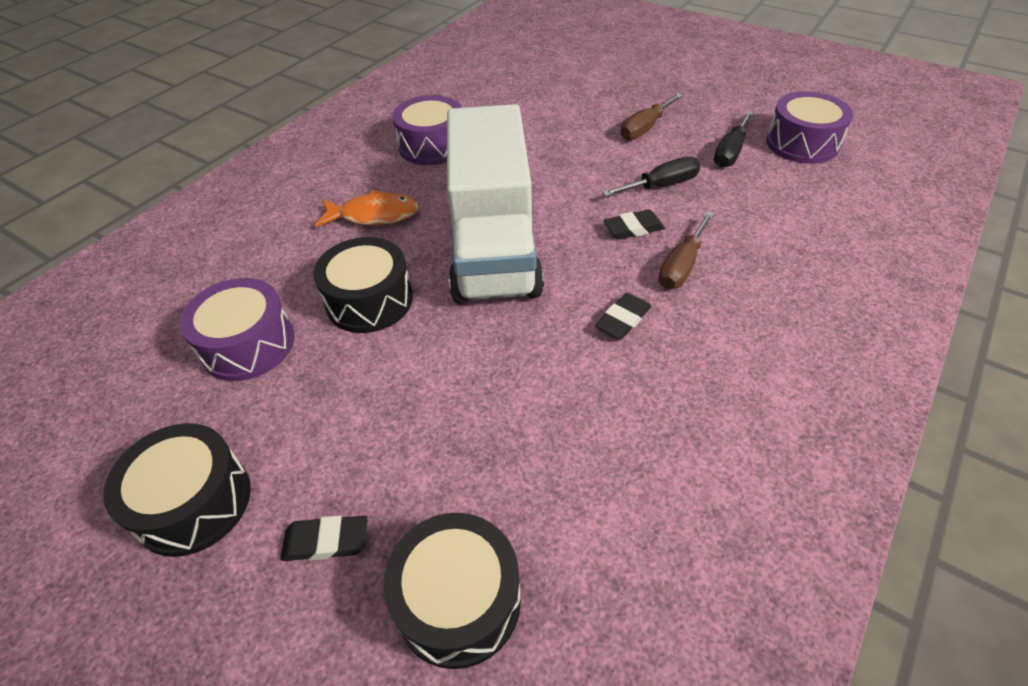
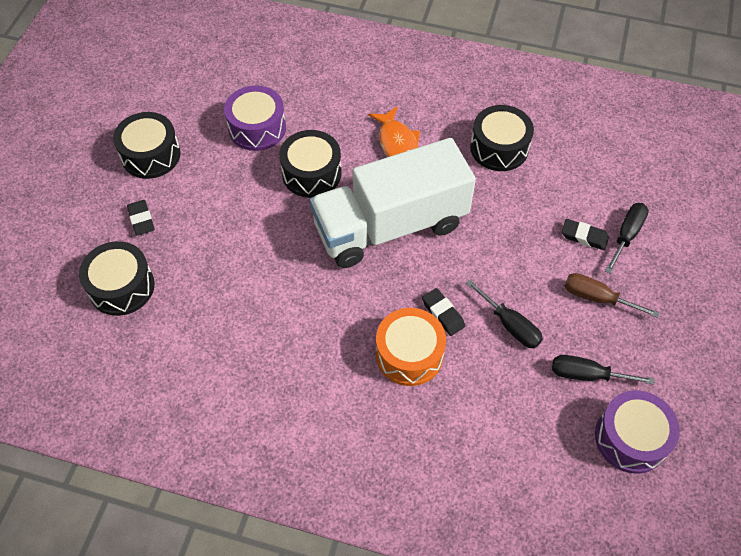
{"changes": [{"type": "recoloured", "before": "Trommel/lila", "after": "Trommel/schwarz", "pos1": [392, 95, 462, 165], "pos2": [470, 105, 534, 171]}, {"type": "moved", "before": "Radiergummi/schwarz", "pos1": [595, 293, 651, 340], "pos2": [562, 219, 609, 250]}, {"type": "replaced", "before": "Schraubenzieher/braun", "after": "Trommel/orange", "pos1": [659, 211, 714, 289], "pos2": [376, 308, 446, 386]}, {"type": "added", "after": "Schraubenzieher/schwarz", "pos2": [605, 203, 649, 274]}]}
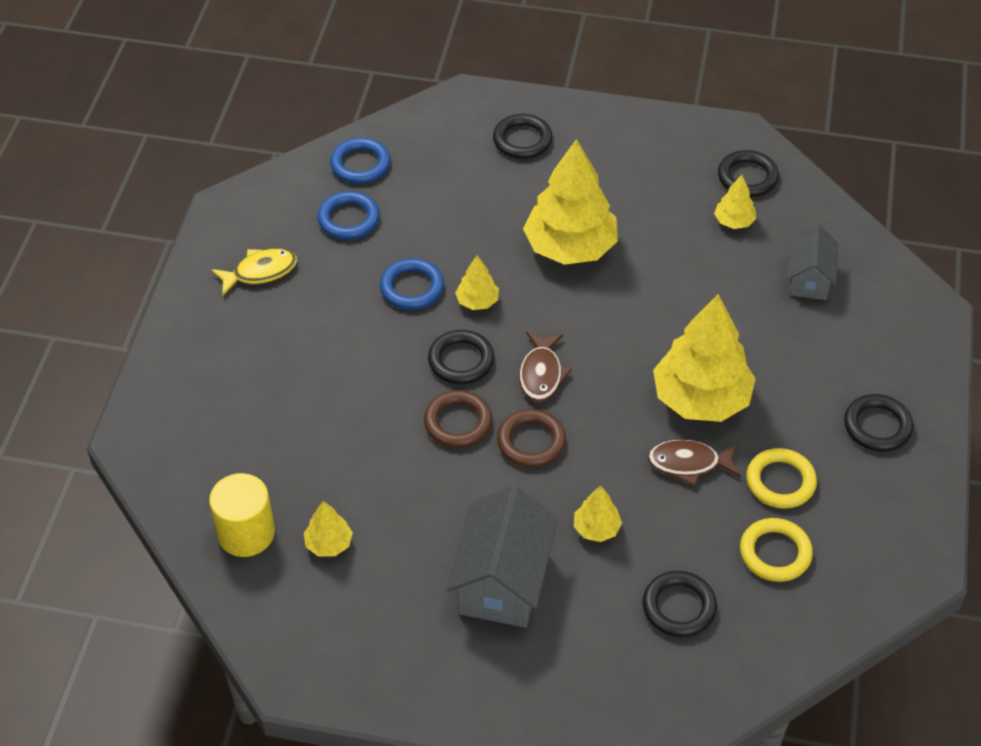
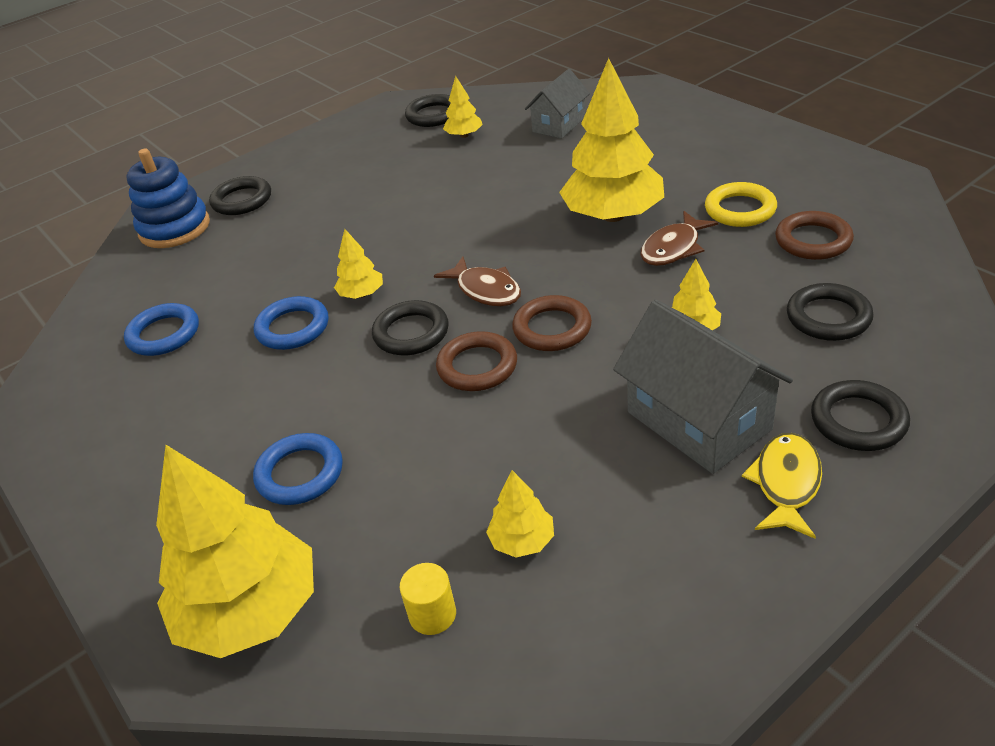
{"changes": [{"type": "resized", "before": "Vollzylinder/gelb", "pos1": [209, 473, 275, 557], "pos2": [400, 563, 456, 635], "scale": 0.57}, {"type": "moved", "before": "Fisch/gelb", "pos1": [211, 248, 297, 295], "pos2": [742, 433, 822, 539]}, {"type": "moved", "before": "Ring/blau", "pos1": [330, 138, 391, 184], "pos2": [253, 433, 343, 505]}, {"type": "moved", "before": "Baum/gelb", "pos1": [523, 139, 618, 265], "pos2": [156, 445, 314, 658]}, {"type": "recoloured", "before": "Ring/gelb", "after": "Ring/braun", "pos1": [740, 518, 813, 582], "pos2": [775, 211, 854, 260]}, {"type": "turned", "before": "Haus/grau", "pos1": [787, 224, 838, 300], "pos2": [525, 69, 590, 138], "turn": 75}, {"type": "moved", "before": "Ring/schwarz", "pos1": [844, 394, 913, 452], "pos2": [811, 380, 910, 451]}, {"type": "added", "after": "Stapelspielzeug/blau", "pos2": [126, 149, 210, 248]}]}
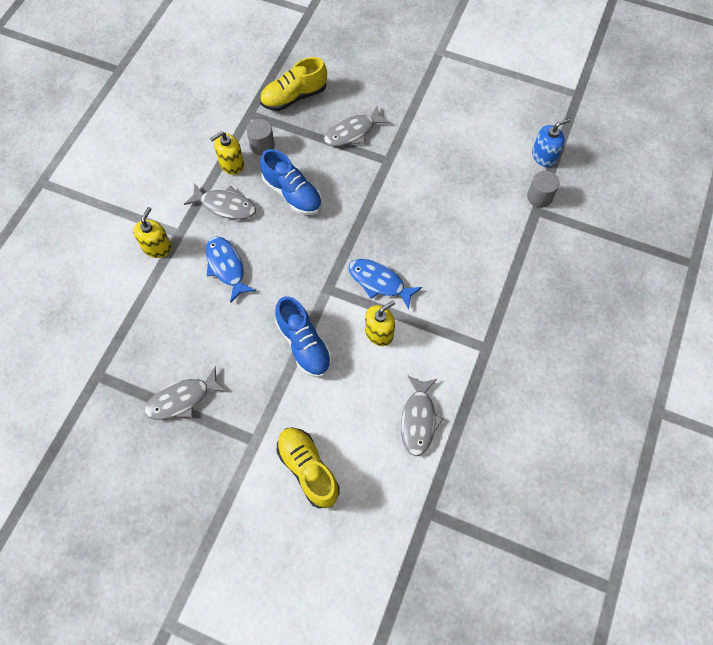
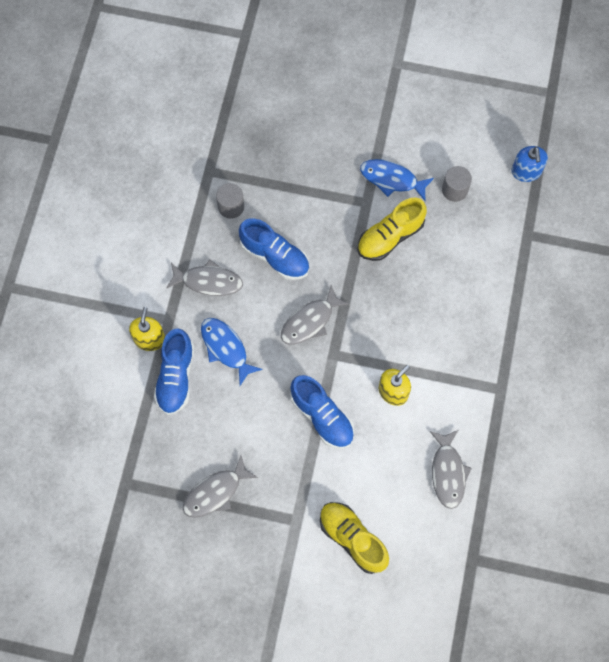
{"changes": [{"type": "removed", "before": "Seifenspender/gelb", "pos1": [210, 131, 244, 175]}, {"type": "moved", "before": "Schuh/gelb", "pos1": [260, 57, 327, 111], "pos2": [357, 197, 427, 261]}, {"type": "moved", "before": "Fisch/grau", "pos1": [324, 106, 390, 146], "pos2": [281, 285, 350, 345]}, {"type": "moved", "before": "Fisch/blau", "pos1": [348, 259, 422, 310], "pos2": [360, 159, 434, 201]}, {"type": "moved", "before": "Vollzylinder/grau", "pos1": [527, 171, 560, 208], "pos2": [442, 166, 472, 202]}, {"type": "turned", "before": "Seifenspender/blau", "pos1": [532, 119, 570, 167], "pos2": [511, 146, 548, 182], "turn": 120}, {"type": "added", "after": "Schuh/blau", "pos2": [154, 328, 194, 415]}]}
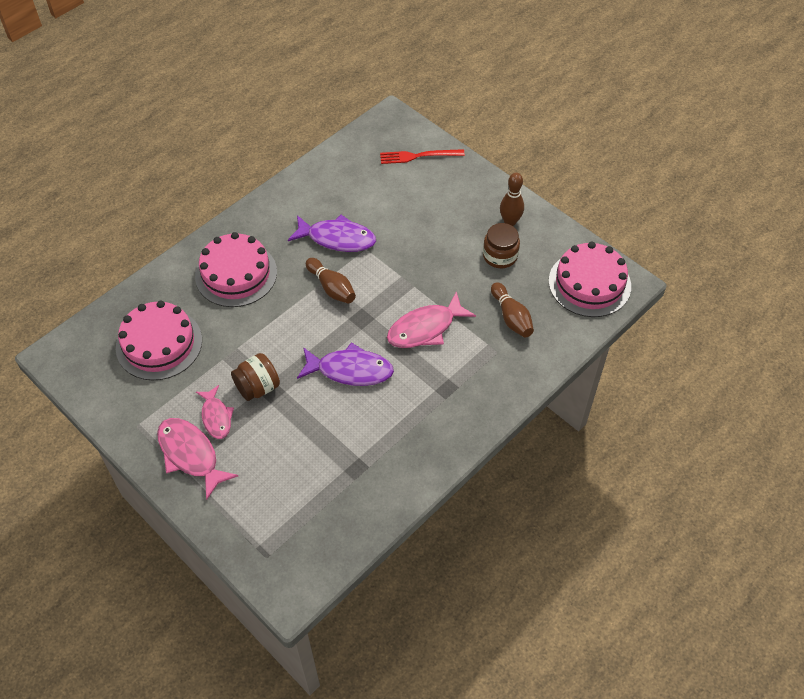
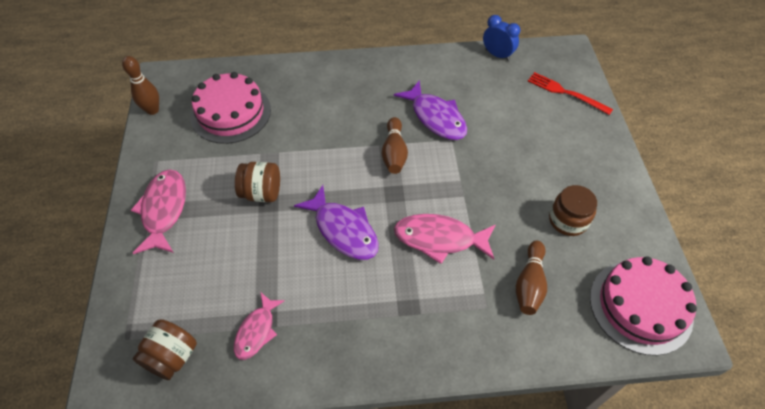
{"changes": [{"type": "removed", "before": "Kuchen/rosa", "pos1": [195, 232, 277, 307]}, {"type": "moved", "before": "Fisch/rosa", "pos1": [196, 385, 234, 439], "pos2": [234, 293, 285, 360]}, {"type": "moved", "before": "Bowlingkegel/braun", "pos1": [500, 173, 524, 226], "pos2": [122, 56, 159, 115]}, {"type": "added", "after": "Einmachglas/braun", "pos2": [133, 319, 197, 380]}, {"type": "added", "after": "Wecker/blau", "pos2": [483, 15, 520, 61]}]}
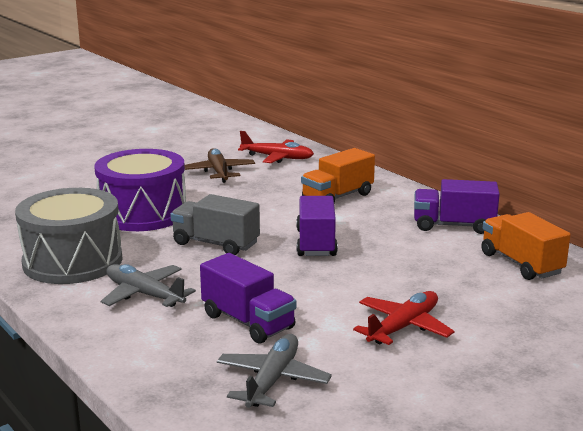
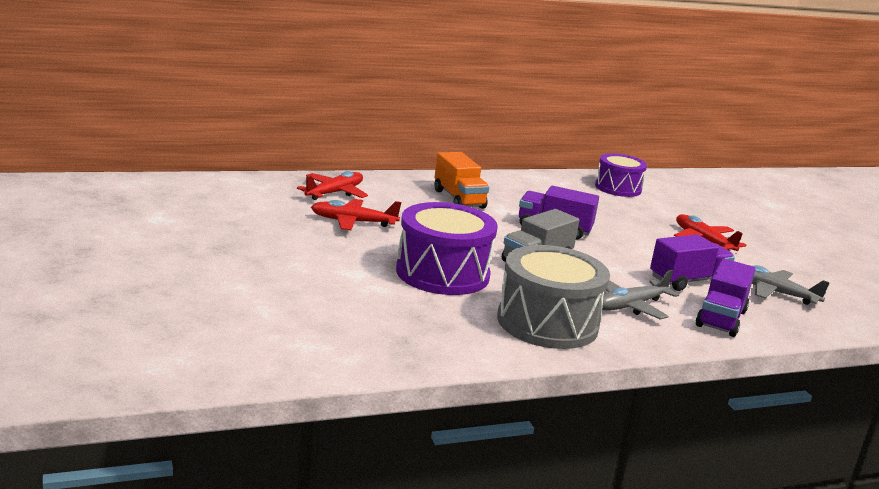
{"changes": [{"type": "recoloured", "before": "Flugzeug/braun", "after": "Flugzeug/rot", "pos1": [185, 148, 255, 183], "pos2": [311, 199, 401, 230]}, {"type": "moved", "before": "Lastwagen/lila", "pos1": [414, 179, 500, 234], "pos2": [696, 259, 756, 337]}, {"type": "replaced", "before": "Lastwagen/orange", "after": "Trommel/lila", "pos1": [481, 212, 571, 280], "pos2": [595, 153, 647, 197]}]}
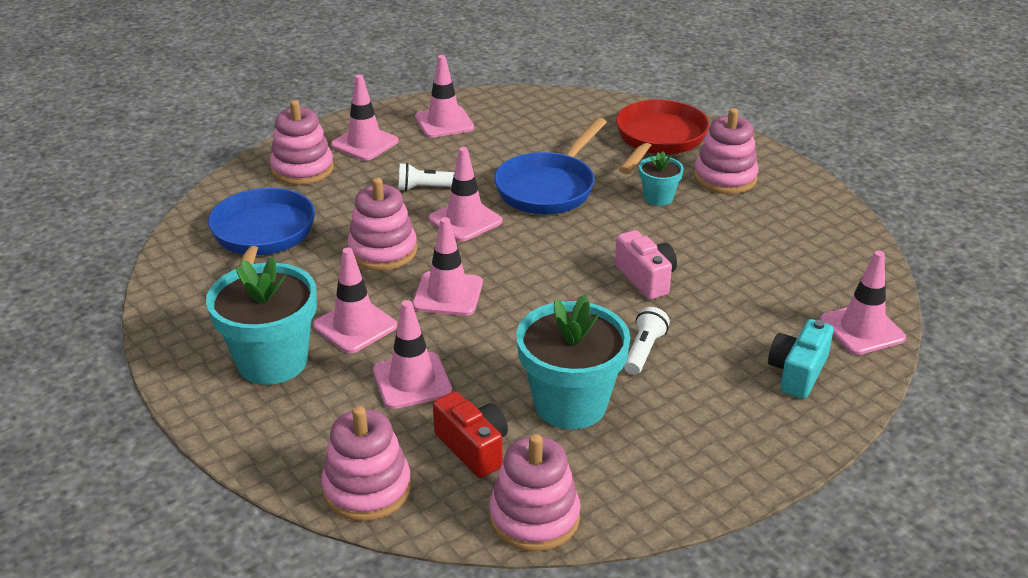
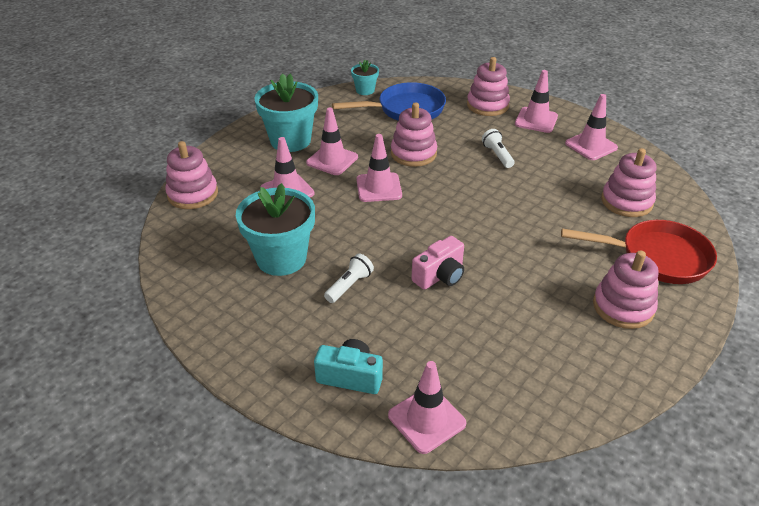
{"changes": [{"type": "removed", "before": "Leitkegel/rosa", "pos1": [428, 147, 502, 242]}, {"type": "removed", "before": "Kamera/rot", "pos1": [433, 391, 508, 478]}, {"type": "moved", "before": "Stapelspielzeug/rosa", "pos1": [489, 434, 580, 551], "pos2": [601, 148, 657, 217]}, {"type": "removed", "before": "Pfanne/blau", "pos1": [494, 118, 607, 214]}, {"type": "turned", "before": "Taschenlampe/weiß", "pos1": [624, 307, 670, 375], "pos2": [324, 253, 374, 303], "turn": -60}, {"type": "moved", "before": "Blumentopf/türkis", "pos1": [639, 151, 684, 206], "pos2": [351, 60, 379, 95]}]}
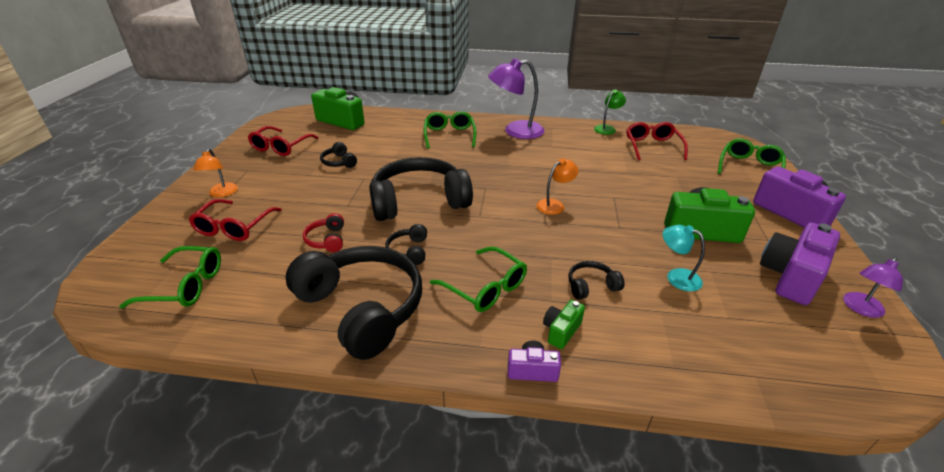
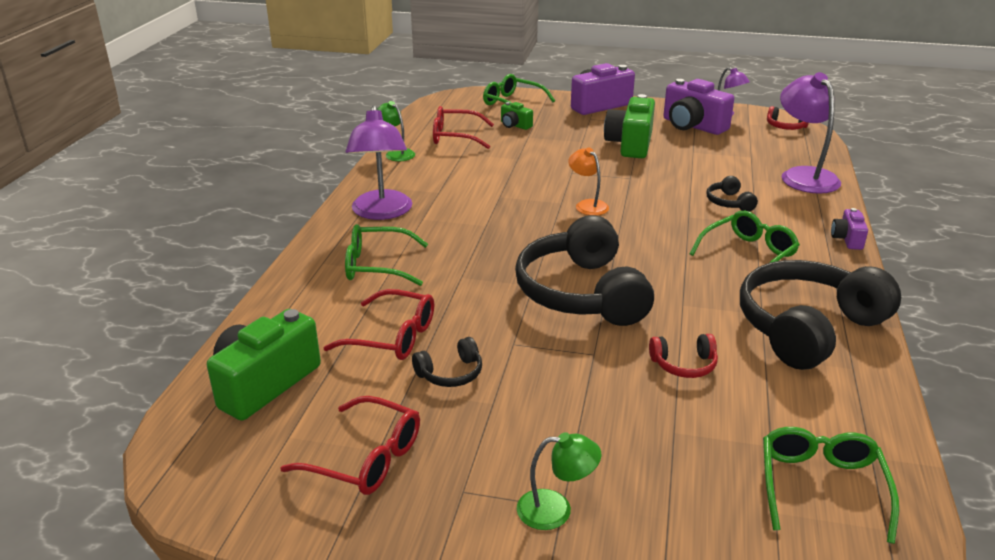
{"changes": [{"type": "moved", "before": "Brille/rot", "pos1": [189, 199, 282, 241], "pos2": [323, 289, 434, 360]}, {"type": "recoloured", "before": "Lampe/orange", "after": "Lampe/grün", "pos1": [193, 149, 238, 197], "pos2": [517, 432, 601, 530]}, {"type": "removed", "before": "Kopfhörer/schwarz", "pos1": [386, 224, 427, 265]}, {"type": "moved", "before": "Kamera/grün", "pos1": [543, 300, 585, 349], "pos2": [501, 102, 533, 130]}, {"type": "removed", "before": "Lampe/türkis", "pos1": [663, 225, 705, 291]}, {"type": "added", "after": "Kopfhörer/rot", "pos2": [767, 106, 809, 130]}, {"type": "added", "after": "Lampe/lila", "pos2": [780, 72, 841, 194]}]}
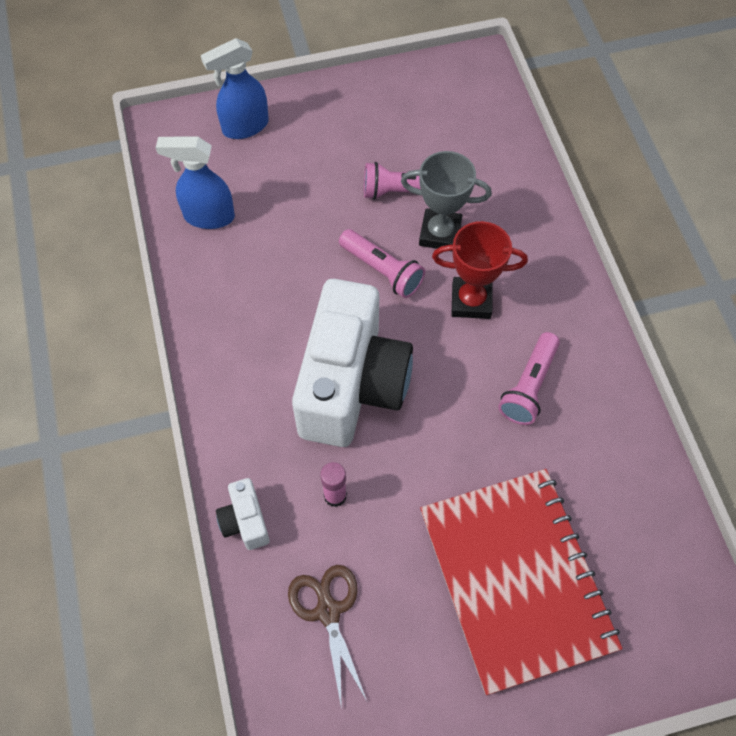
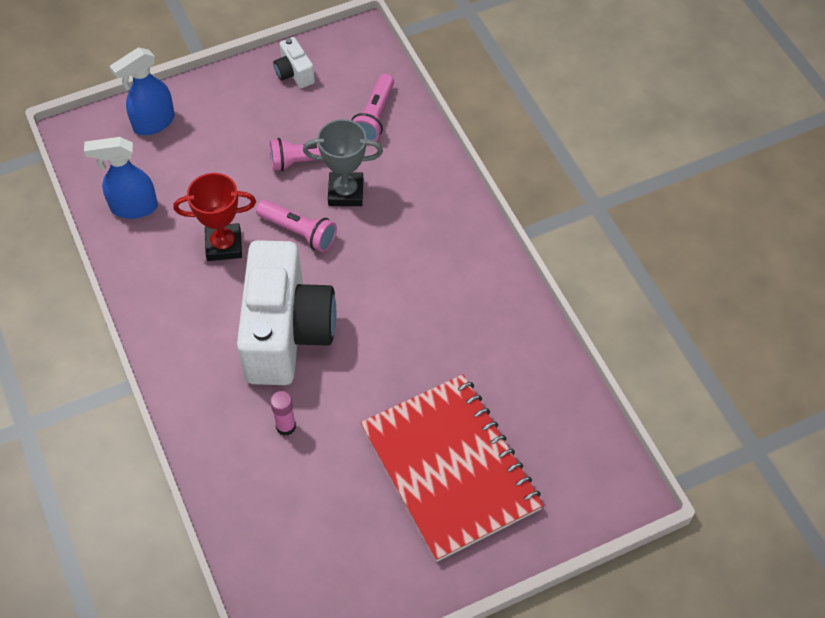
{"changes": [{"type": "moved", "before": "Kamera/weiß", "pos1": [216, 478, 270, 550], "pos2": [273, 37, 315, 88]}, {"type": "removed", "before": "Schere/braun", "pos1": [288, 565, 367, 710]}, {"type": "moved", "before": "Pokal/rot", "pos1": [432, 221, 528, 319], "pos2": [173, 173, 256, 261]}, {"type": "moved", "before": "Taschenlampe/rosa", "pos1": [498, 332, 560, 425], "pos2": [351, 74, 394, 141]}]}
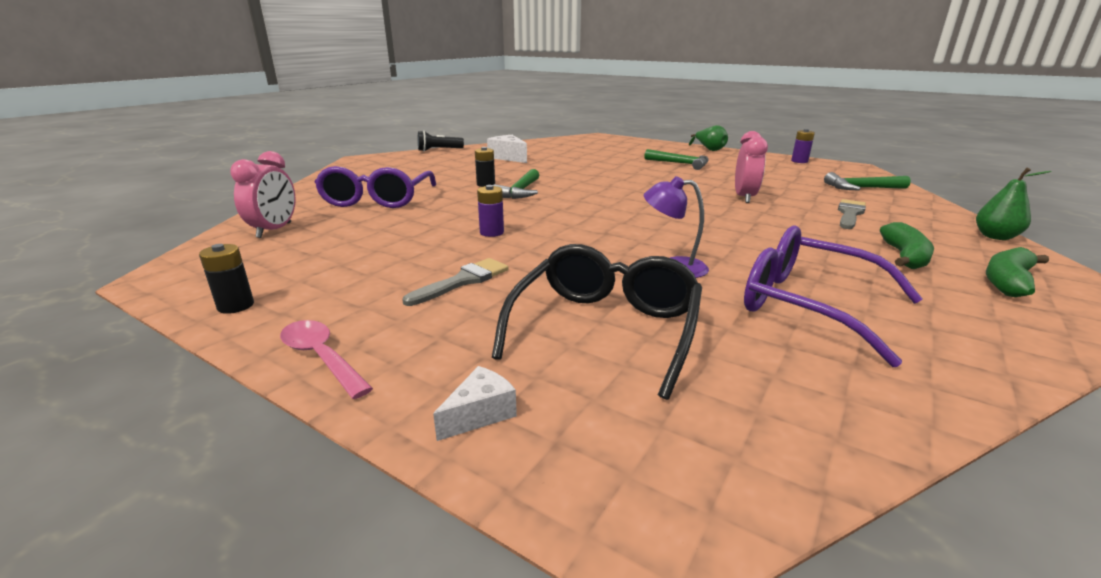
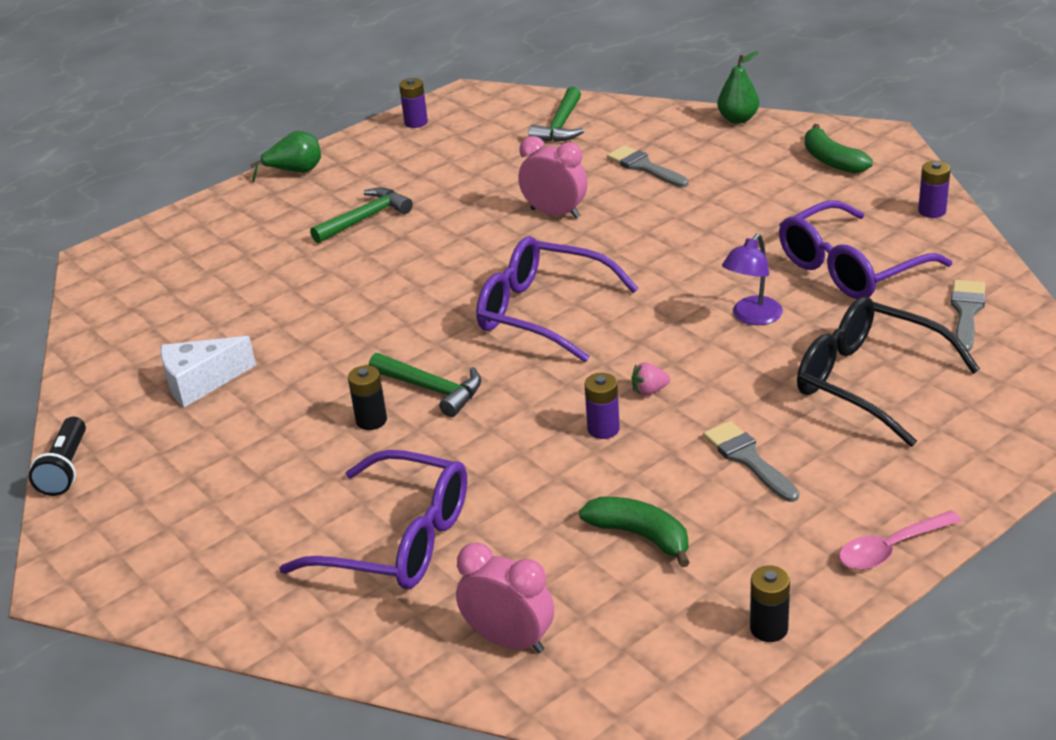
{"changes": [{"type": "removed", "before": "Käse/weiß", "pos1": [433, 366, 517, 441]}, {"type": "moved", "before": "Banane/grün", "pos1": [880, 222, 934, 269], "pos2": [579, 497, 690, 567]}, {"type": "added", "after": "Brille/lila", "pos2": [476, 236, 638, 362]}, {"type": "added", "after": "Erdbeere/rosa", "pos2": [632, 362, 670, 396]}, {"type": "added", "after": "Batterie/lila", "pos2": [918, 161, 951, 218]}, {"type": "added", "after": "Pinsel/grau", "pos2": [951, 280, 985, 352]}]}
